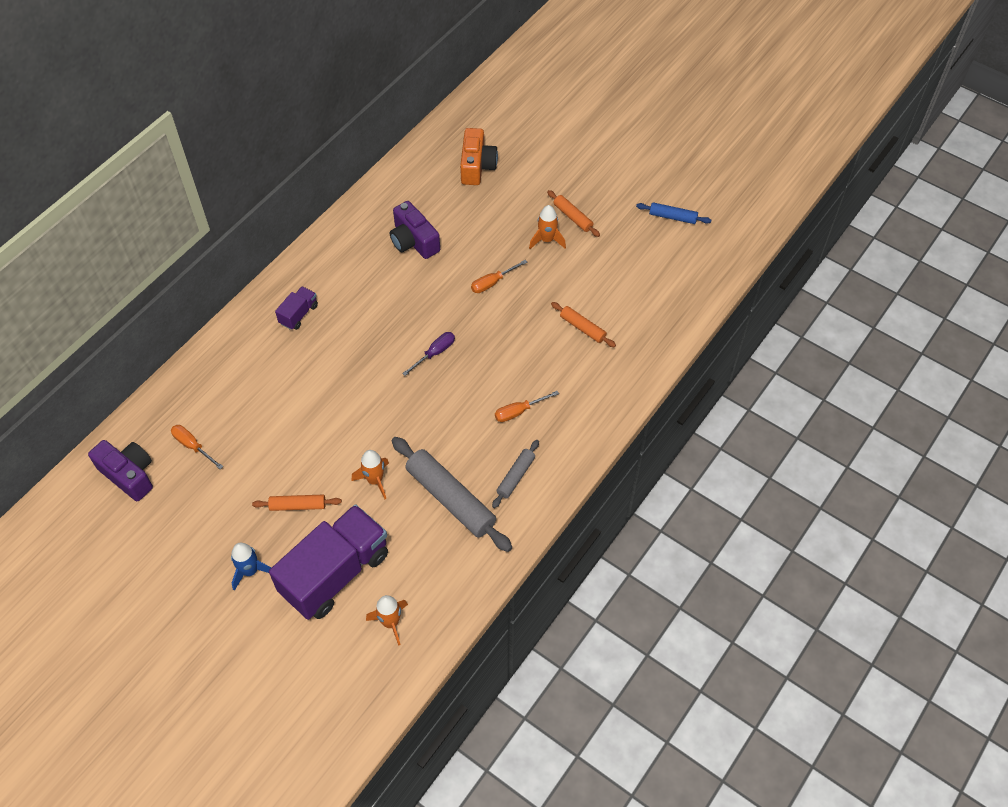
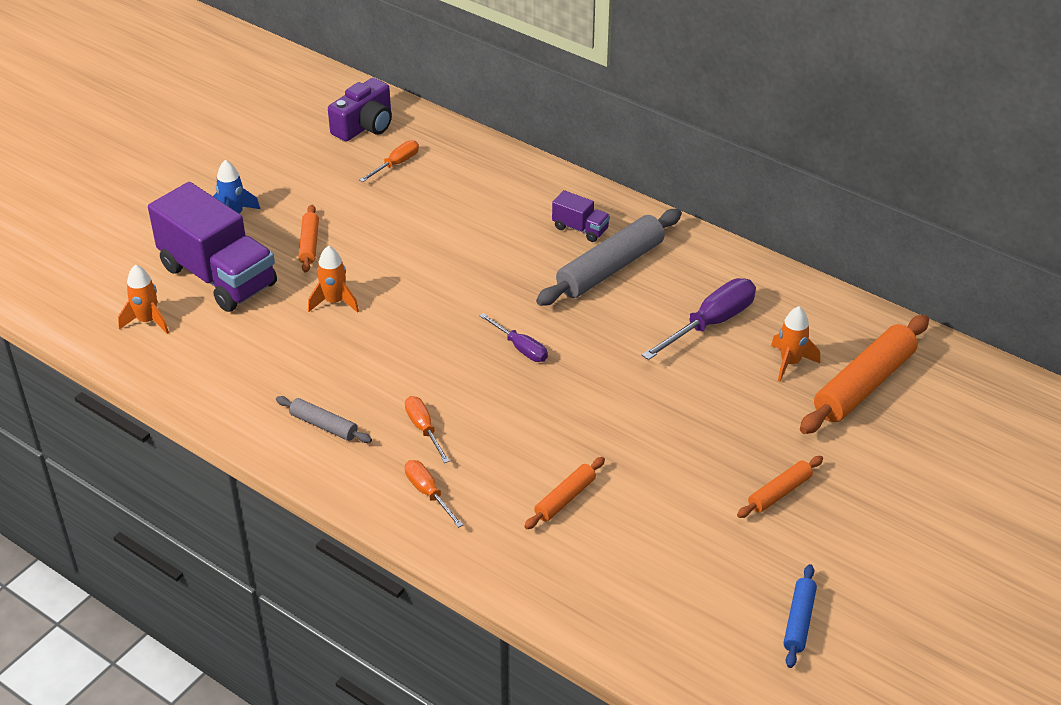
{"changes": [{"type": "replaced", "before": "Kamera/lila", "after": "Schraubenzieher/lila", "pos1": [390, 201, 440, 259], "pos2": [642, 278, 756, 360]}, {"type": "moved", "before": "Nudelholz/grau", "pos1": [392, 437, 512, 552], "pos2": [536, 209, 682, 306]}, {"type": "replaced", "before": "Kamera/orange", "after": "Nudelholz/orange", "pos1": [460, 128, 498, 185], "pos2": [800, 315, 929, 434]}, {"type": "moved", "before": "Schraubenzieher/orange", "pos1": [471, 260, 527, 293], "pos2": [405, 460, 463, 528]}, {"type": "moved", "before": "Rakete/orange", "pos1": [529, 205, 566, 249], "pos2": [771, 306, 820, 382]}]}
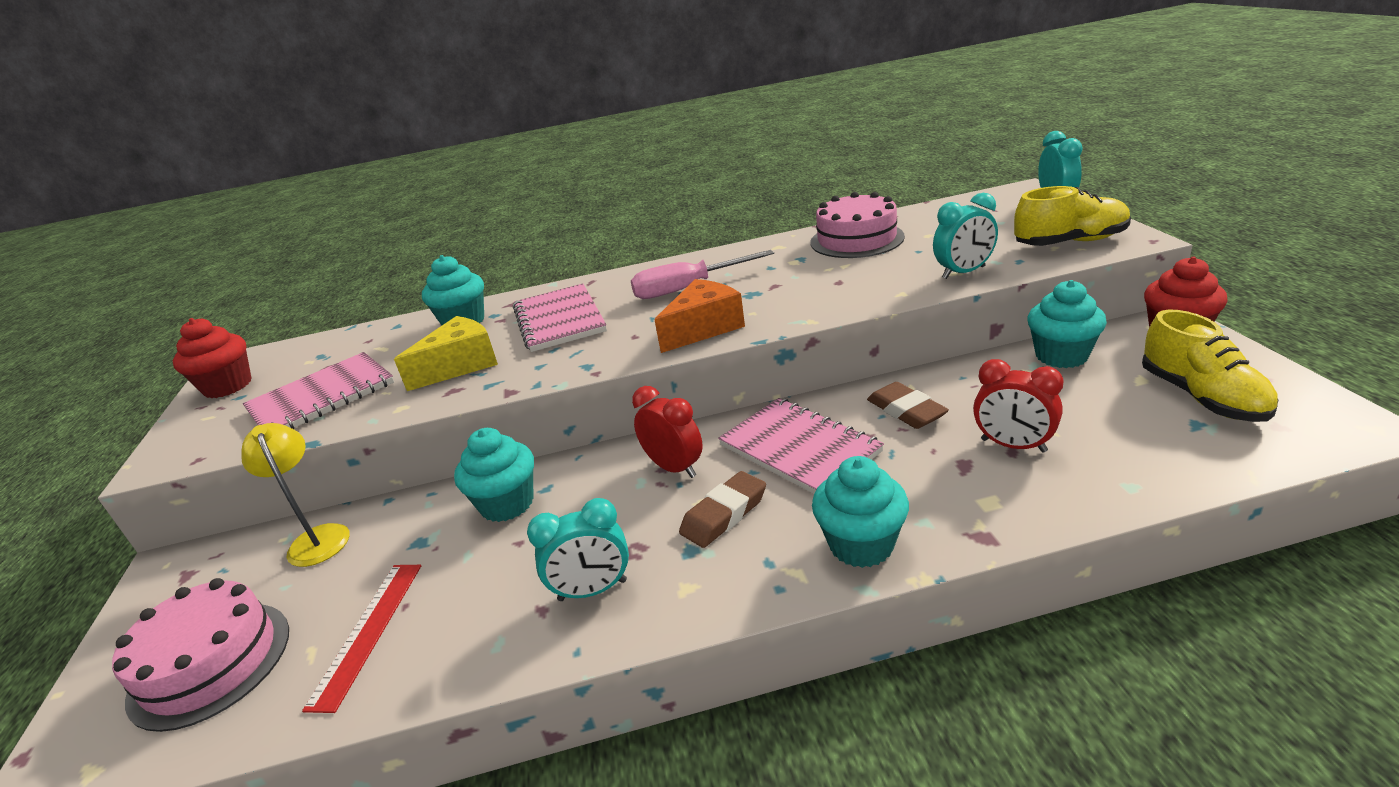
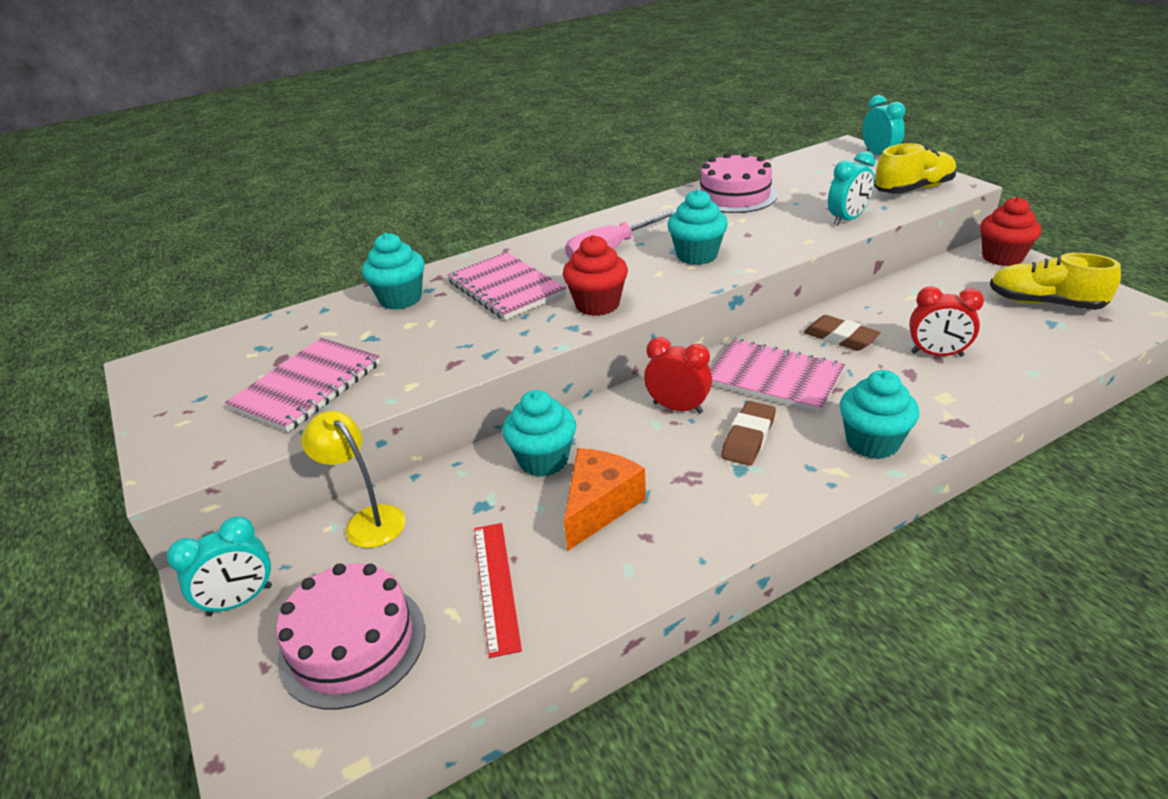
{"changes": [{"type": "moved", "before": "Muffin/rot", "pos1": [173, 318, 252, 398], "pos2": [563, 235, 628, 316]}, {"type": "removed", "before": "Käse/gelb", "pos1": [394, 316, 498, 391]}, {"type": "moved", "before": "Wecker/türkis", "pos1": [527, 498, 629, 601], "pos2": [167, 516, 272, 616]}, {"type": "moved", "before": "Käse/orange", "pos1": [654, 279, 745, 353], "pos2": [564, 448, 646, 551]}, {"type": "moved", "before": "Muffin/türkis", "pos1": [1027, 280, 1107, 368], "pos2": [667, 189, 728, 265]}, {"type": "turned", "before": "Schuh/gelb", "pos1": [1142, 310, 1278, 422], "pos2": [990, 253, 1121, 310], "turn": 150}]}
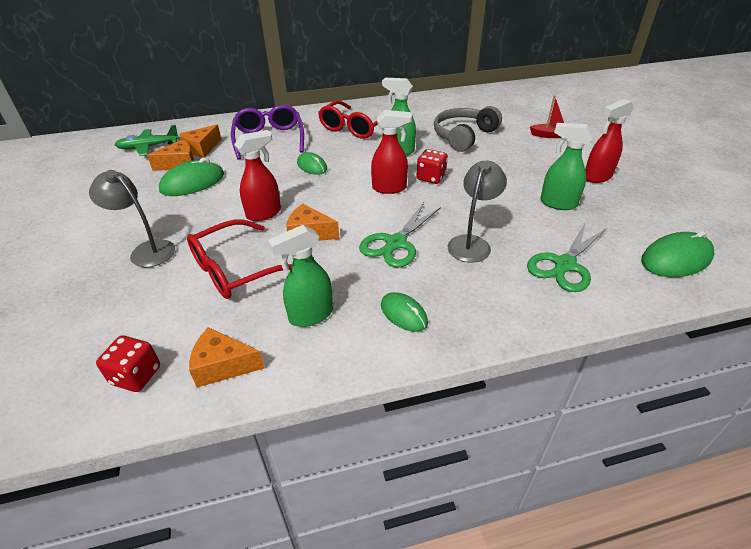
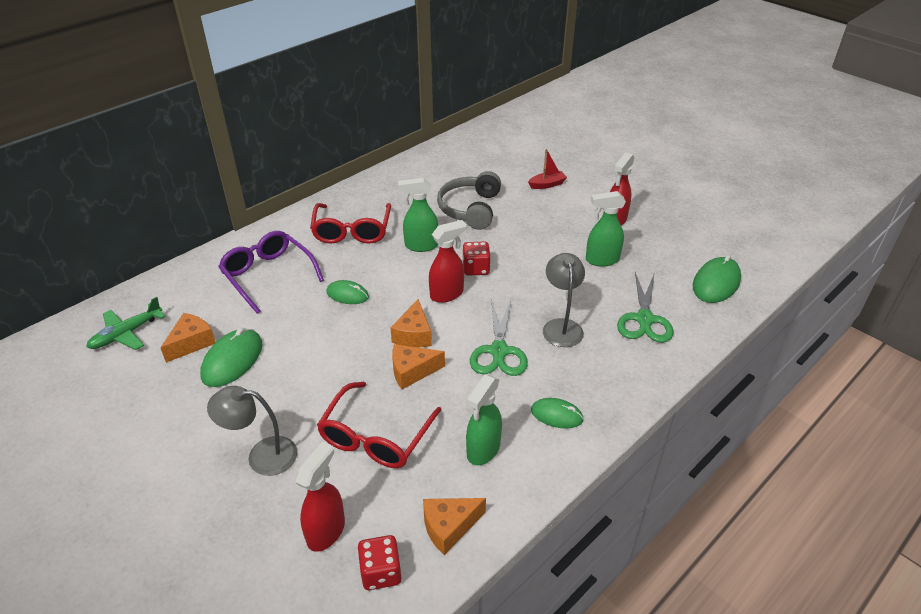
{"changes": [{"type": "moved", "before": "Käse/orange", "pos1": [180, 125, 222, 158], "pos2": [390, 299, 432, 347]}, {"type": "moved", "before": "Sprühflasche/rot", "pos1": [234, 130, 281, 221], "pos2": [296, 442, 345, 552]}]}
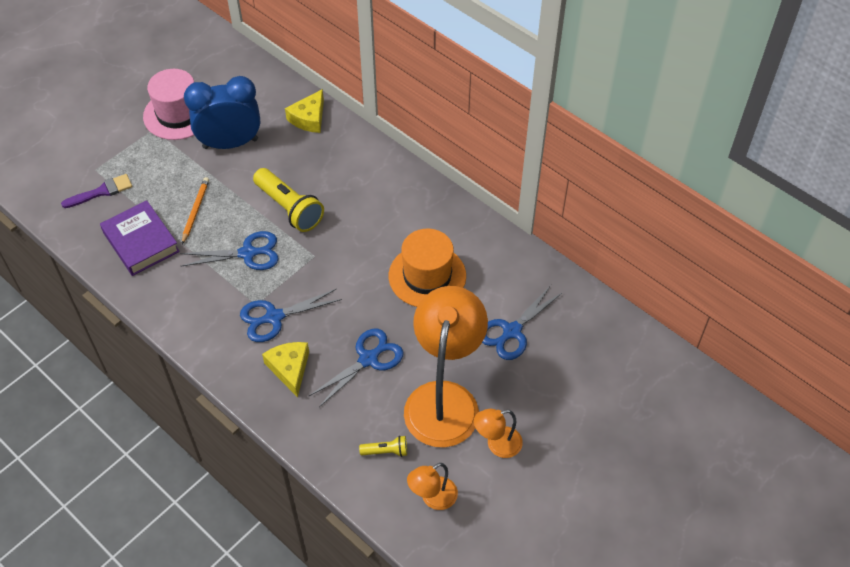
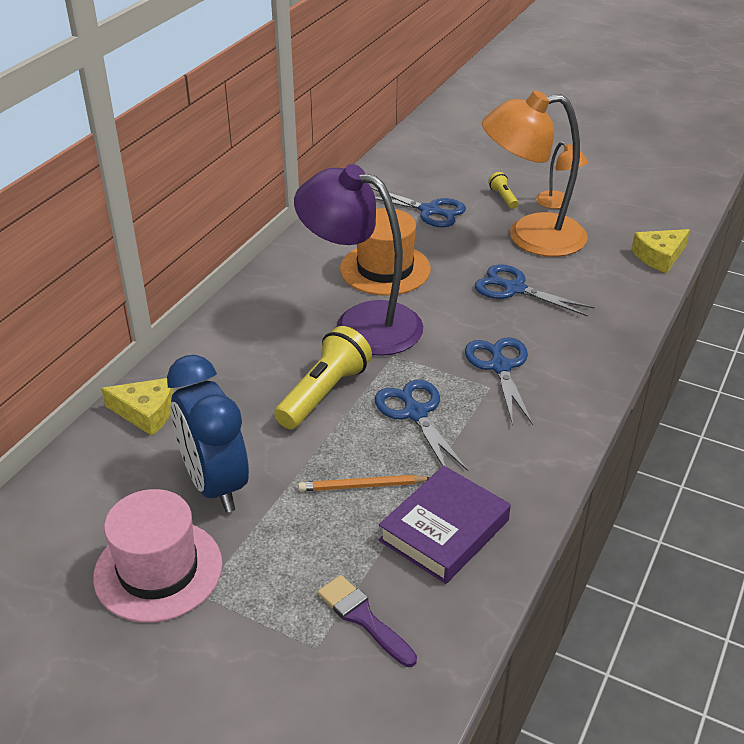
{"changes": [{"type": "turned", "before": "Schere/blau", "pos1": [240, 289, 342, 342], "pos2": [465, 337, 533, 426], "turn": -150}, {"type": "moved", "before": "Käse/gelb", "pos1": [262, 342, 309, 397], "pos2": [631, 229, 690, 273]}, {"type": "moved", "before": "Taschenlampe/gelb", "pos1": [359, 436, 407, 457], "pos2": [488, 172, 518, 209]}, {"type": "removed", "before": "Lampe/orange", "pos1": [407, 463, 458, 510]}, {"type": "added", "after": "Lampe/lila", "pos2": [294, 164, 423, 356]}]}
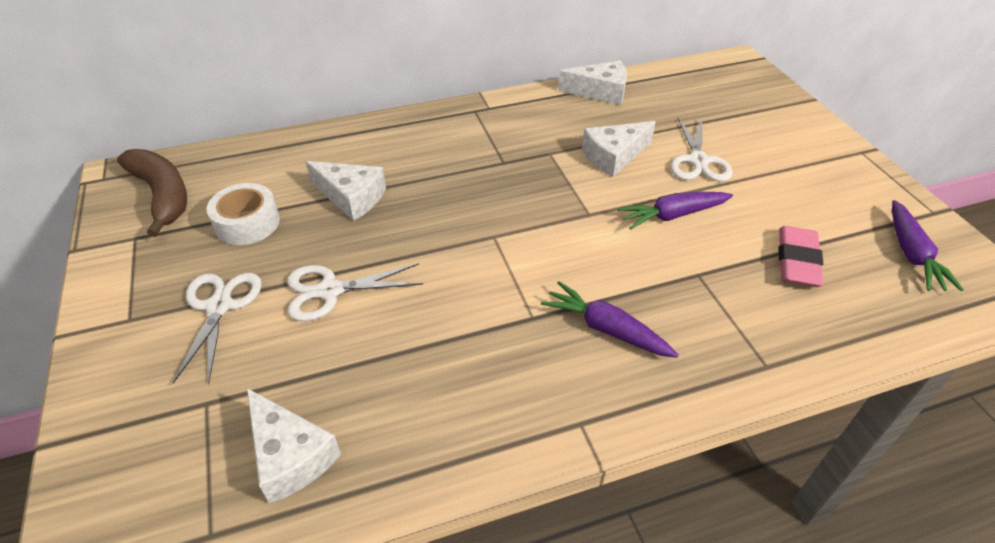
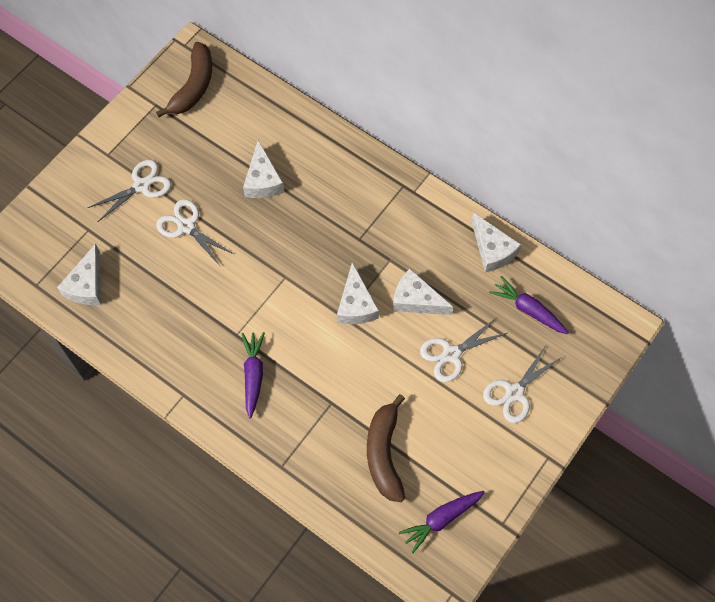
{"changes": [{"type": "removed", "before": "Klebeband/weiß", "pos1": [207, 183, 280, 245]}, {"type": "moved", "before": "Karotte/lila", "pos1": [617, 192, 733, 230], "pos2": [489, 276, 568, 335]}, {"type": "replaced", "before": "Radiergummi/rosa", "after": "Banane/braun", "pos1": [778, 226, 823, 287], "pos2": [367, 394, 405, 502]}, {"type": "added", "after": "Käse/weiß", "pos2": [337, 262, 379, 324]}, {"type": "added", "after": "Schere/weiß", "pos2": [483, 345, 562, 423]}]}
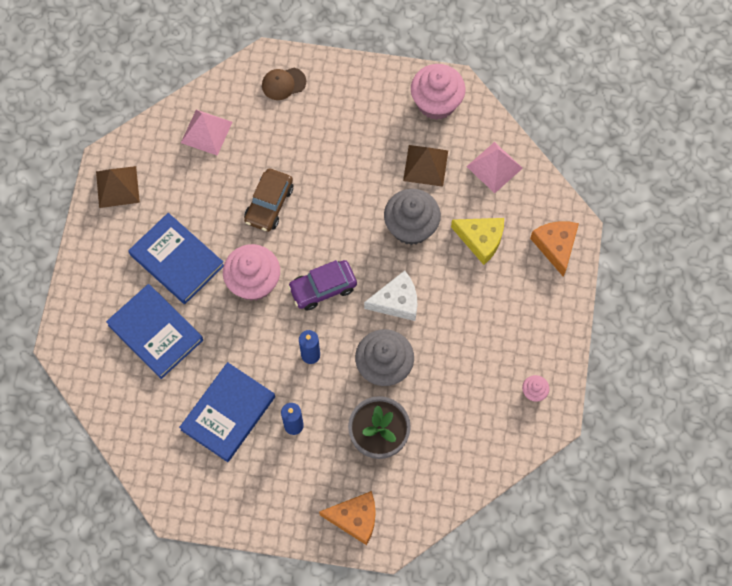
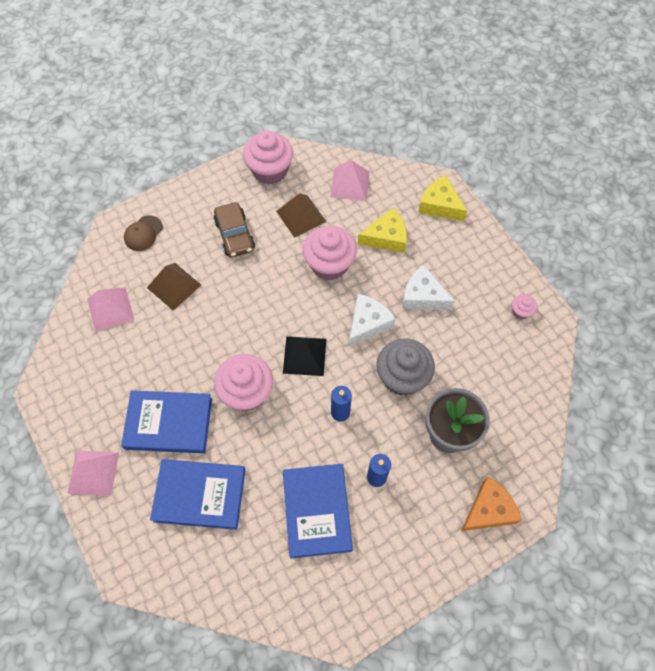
{"changes": [{"type": "moved", "before": "Pyramide/braun", "pos1": [96, 166, 140, 208], "pos2": [147, 263, 201, 311]}, {"type": "moved", "before": "Auto/braun", "pos1": [244, 169, 293, 232], "pos2": [214, 202, 255, 257]}, {"type": "replaced", "before": "Auto/lila", "after": "Pyramide/schwarz", "pos1": [288, 260, 357, 311], "pos2": [283, 336, 326, 376]}, {"type": "recoloured", "before": "Muffin/grau", "after": "Muffin/rosa", "pos1": [384, 189, 441, 245], "pos2": [303, 226, 357, 280]}, {"type": "recoloured", "before": "Käse/orange", "after": "Käse/gelb", "pos1": [530, 221, 579, 277], "pos2": [418, 175, 467, 221]}, {"type": "added", "after": "Pyramide/rosa", "pos2": [67, 450, 119, 496]}, {"type": "added", "after": "Käse/weiß", "pos2": [402, 265, 455, 310]}]}
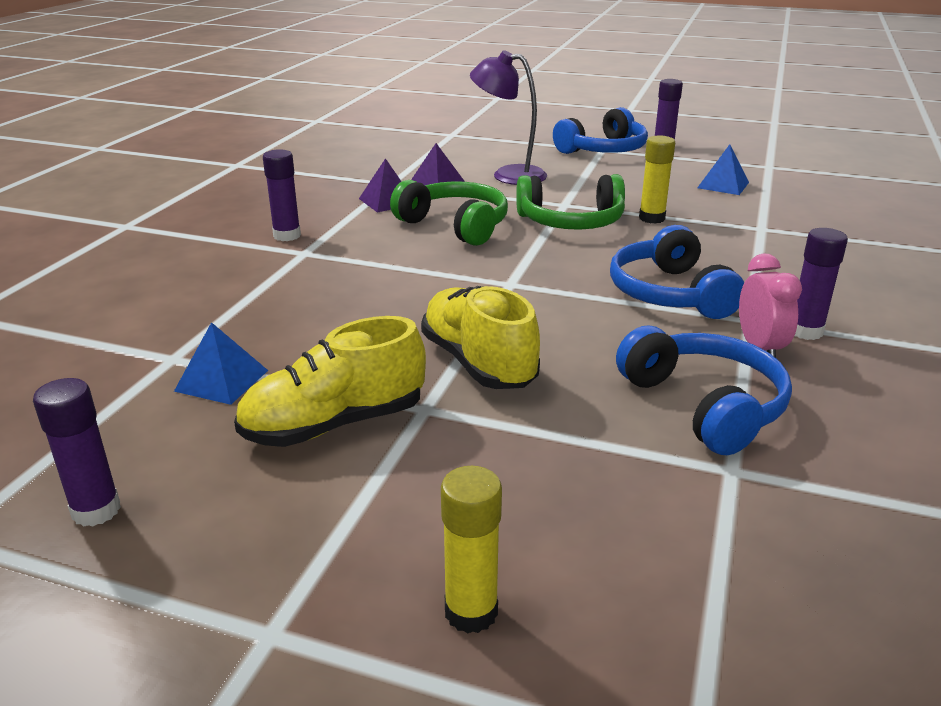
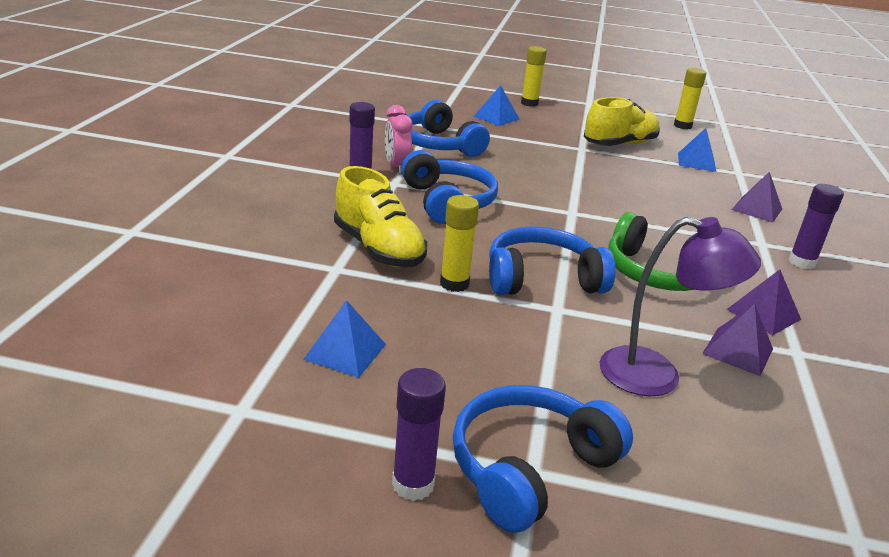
{"changes": [{"type": "recoloured", "before": "Klebestift/lila", "after": "Klebestift/gelb", "pos1": [33, 378, 121, 527], "pos2": [674, 68, 706, 129]}, {"type": "moved", "before": "Schuh/gelb", "pos1": [421, 286, 540, 389], "pos2": [334, 166, 427, 267]}, {"type": "recoloured", "before": "Kopfhörer/grün", "after": "Kopfhörer/blau", "pos1": [516, 174, 625, 230], "pos2": [489, 226, 615, 295]}, {"type": "added", "after": "Pyramide/blau", "pos2": [473, 85, 520, 126]}, {"type": "added", "after": "Pyramide/lila", "pos2": [732, 172, 782, 223]}]}
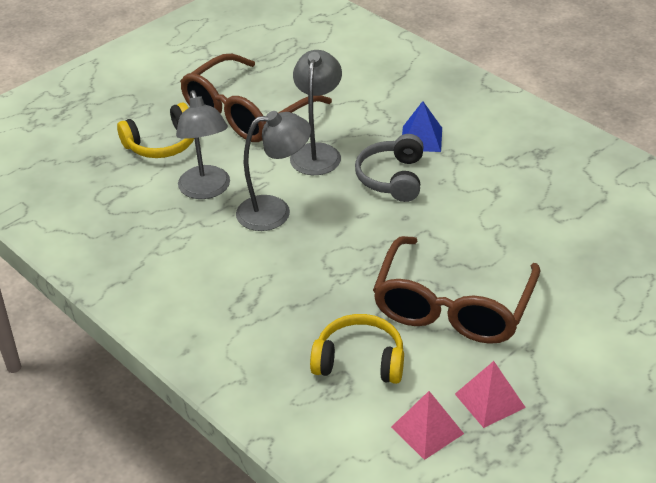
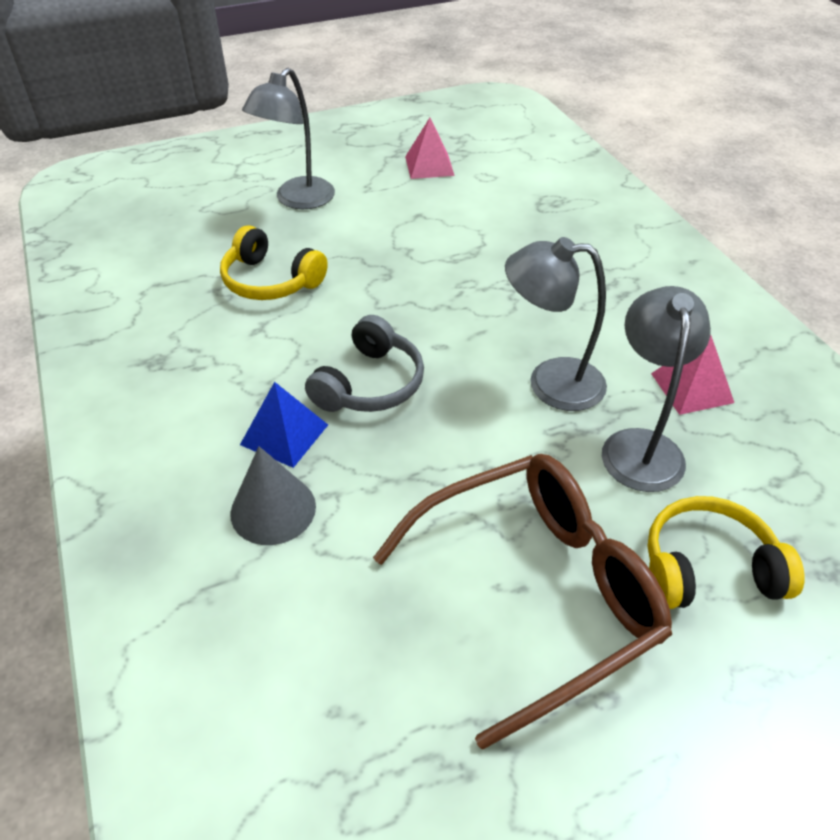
{"changes": [{"type": "moved", "before": "Lampe/grau", "pos1": [290, 50, 342, 175], "pos2": [242, 68, 335, 209]}, {"type": "moved", "before": "Kopfhörer/gelb", "pos1": [310, 314, 404, 384], "pos2": [220, 225, 328, 300]}, {"type": "removed", "before": "Brille/braun", "pos1": [373, 236, 541, 344]}, {"type": "moved", "before": "Pyramide/rosa", "pos1": [391, 391, 464, 460], "pos2": [651, 335, 734, 415]}, {"type": "added", "after": "Kegel/grau", "pos2": [230, 446, 316, 545]}]}
